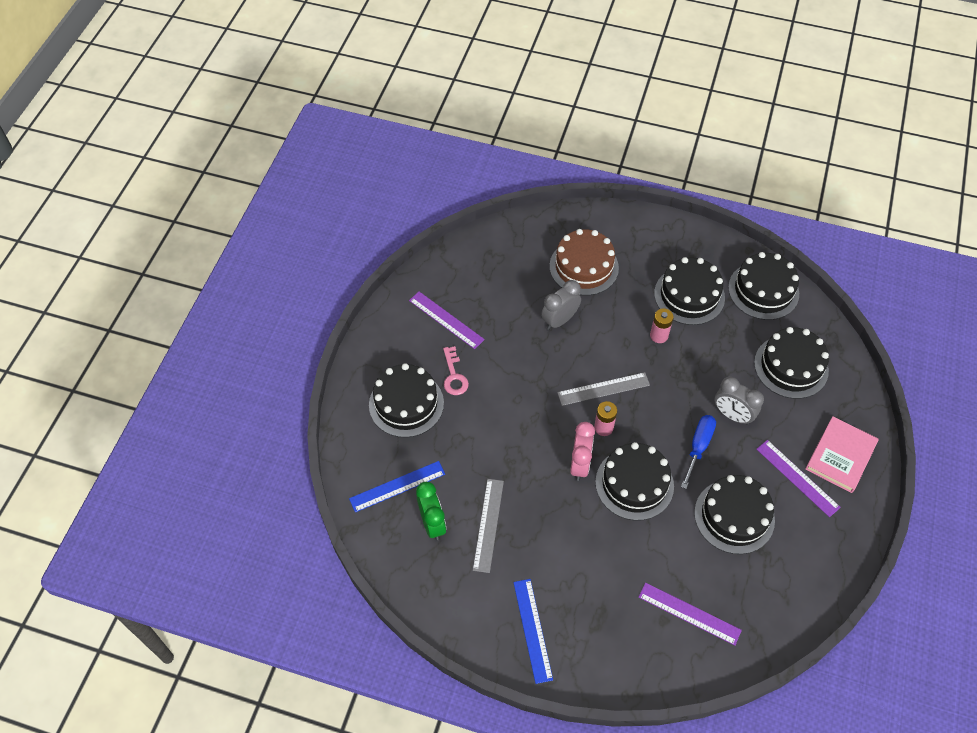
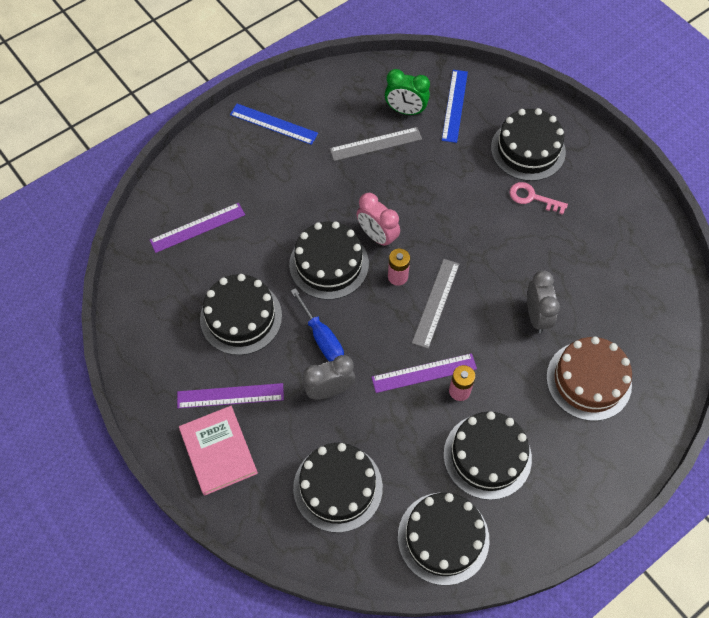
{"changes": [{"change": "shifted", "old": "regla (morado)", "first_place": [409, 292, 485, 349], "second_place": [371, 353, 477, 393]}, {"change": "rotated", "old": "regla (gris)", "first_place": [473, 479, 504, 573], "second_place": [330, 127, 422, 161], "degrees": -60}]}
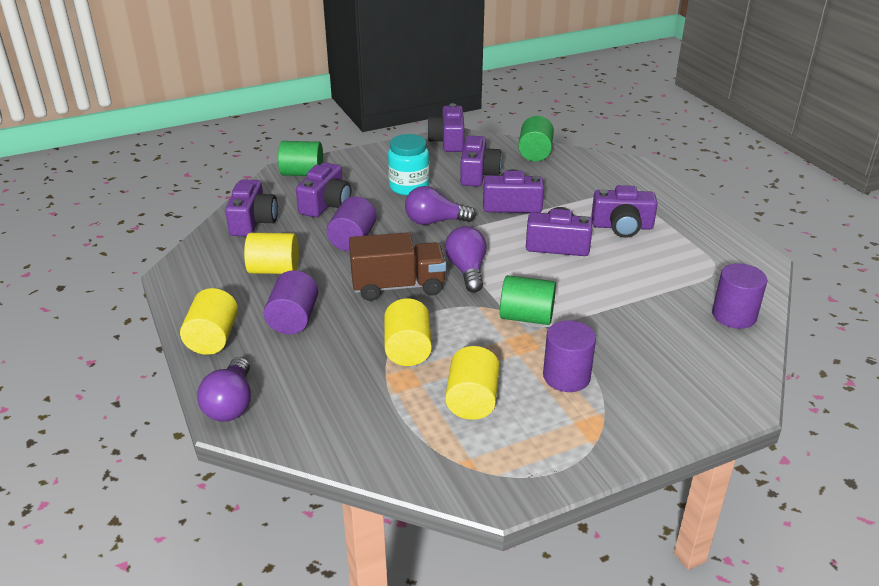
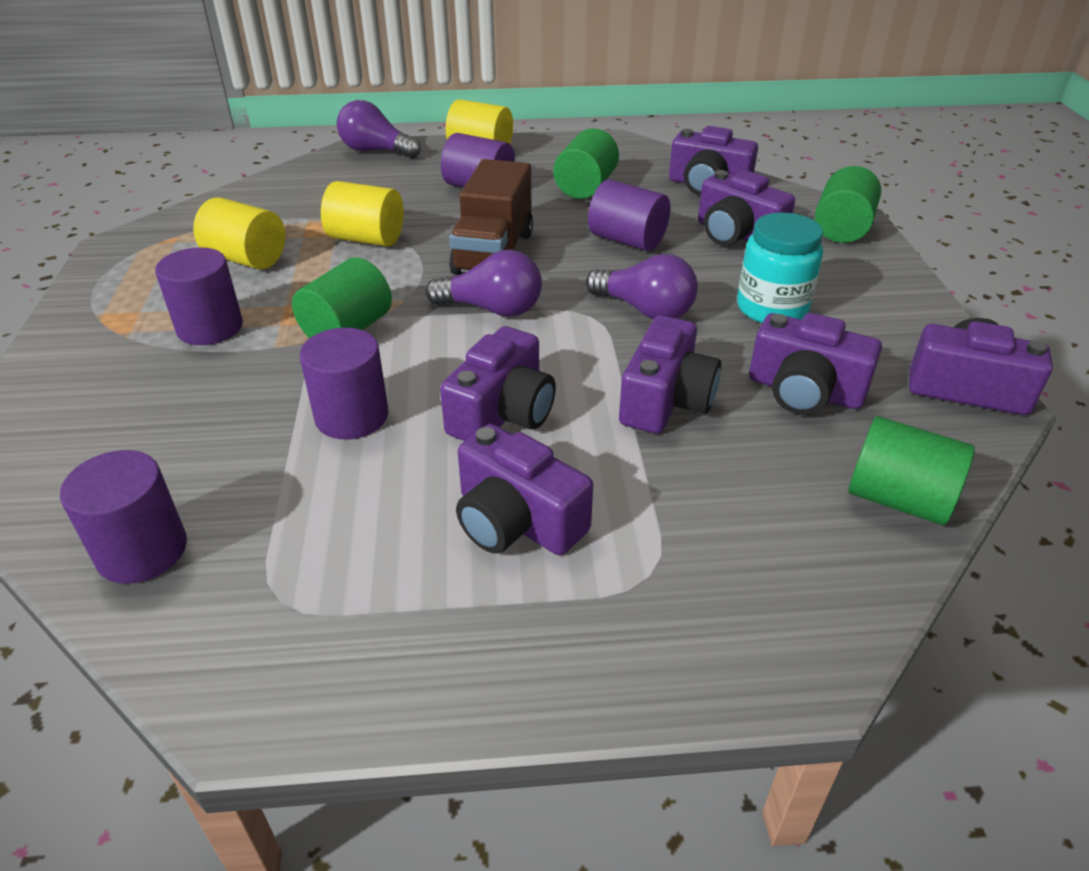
{"changes": [{"change": "rotated", "old": "cámara (morado)", "first_place": [591, 185, 658, 238], "second_place": [456, 424, 593, 555], "degrees": -75}, {"change": "rotated", "old": "bombilla (morado)", "first_place": [405, 186, 476, 225], "second_place": [586, 254, 698, 320], "degrees": 105}, {"change": "repainted", "old": "cilindro (amarillo)", "new": "cilindro (verde)", "first_place": [244, 233, 299, 274], "second_place": [553, 128, 619, 199]}, {"change": "new", "new": "cilindro (morado)", "second_place": [300, 328, 388, 440]}]}
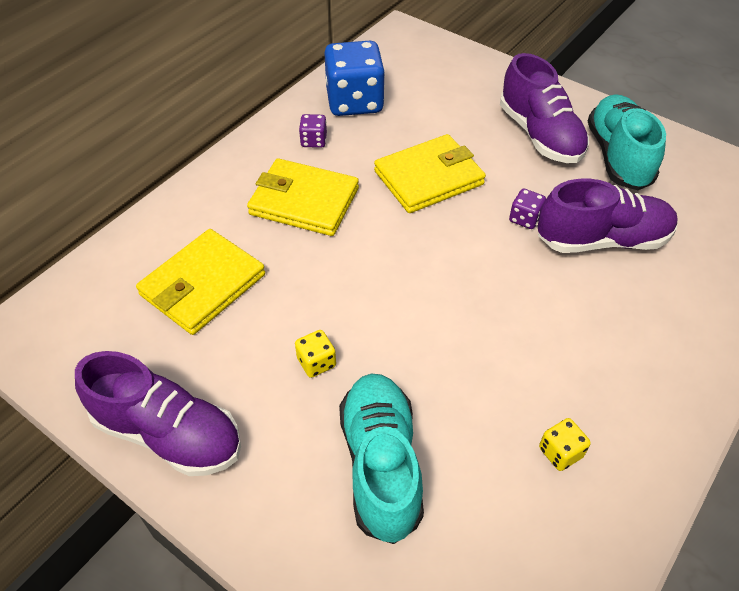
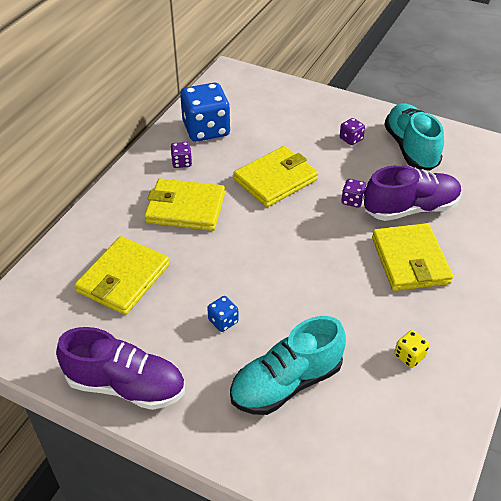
{"changes": [{"change": "swapped", "old": "zapato (morado)", "new": "dado (morado)", "first_place": [500, 53, 589, 163], "second_place": [340, 118, 365, 145]}, {"change": "repainted", "old": "dado (amarillo)", "new": "dado (azul)", "first_place": [295, 330, 336, 378], "second_place": [207, 296, 239, 332]}, {"change": "rotated", "old": "zapato (turquesa)", "first_place": [339, 374, 424, 544], "second_place": [230, 316, 346, 415], "degrees": -105}, {"change": "new", "new": "cartera (amarillo)", "second_place": [372, 223, 453, 291]}]}
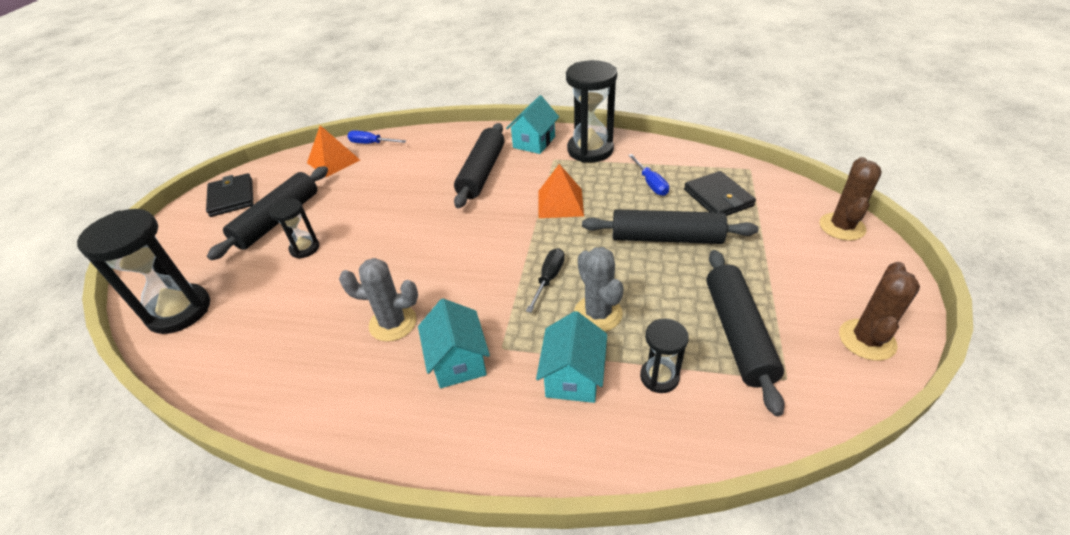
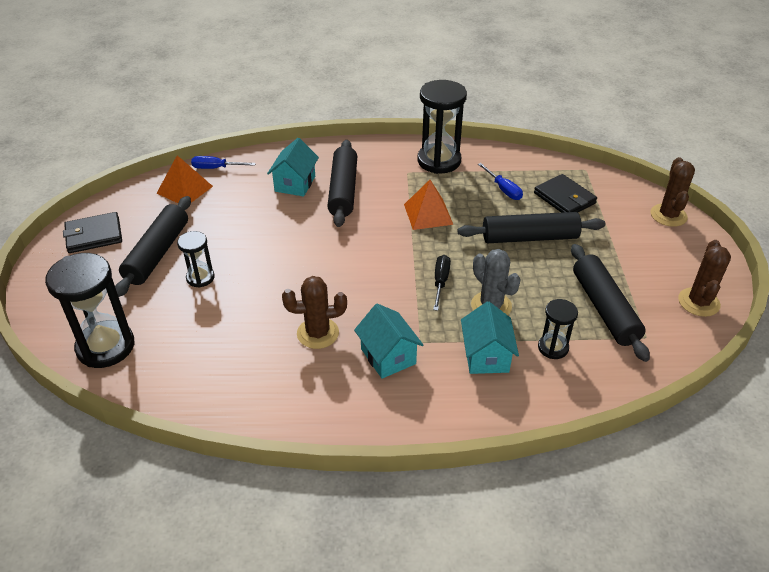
{"changes": [{"change": "shifted", "old": "casa (turquesa)", "first_place": [506, 95, 559, 154], "second_place": [267, 138, 319, 197]}, {"change": "rotated", "old": "cartera (negro)", "first_place": [206, 173, 253, 217], "second_place": [63, 212, 122, 253], "degrees": -75}, {"change": "repainted", "old": "cactus (gris)", "new": "cactus (marrón)", "first_place": [339, 258, 418, 342], "second_place": [282, 276, 347, 349]}]}
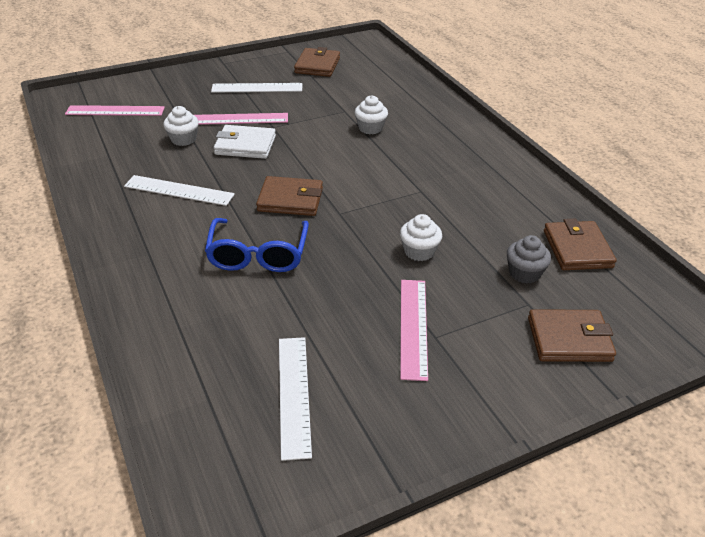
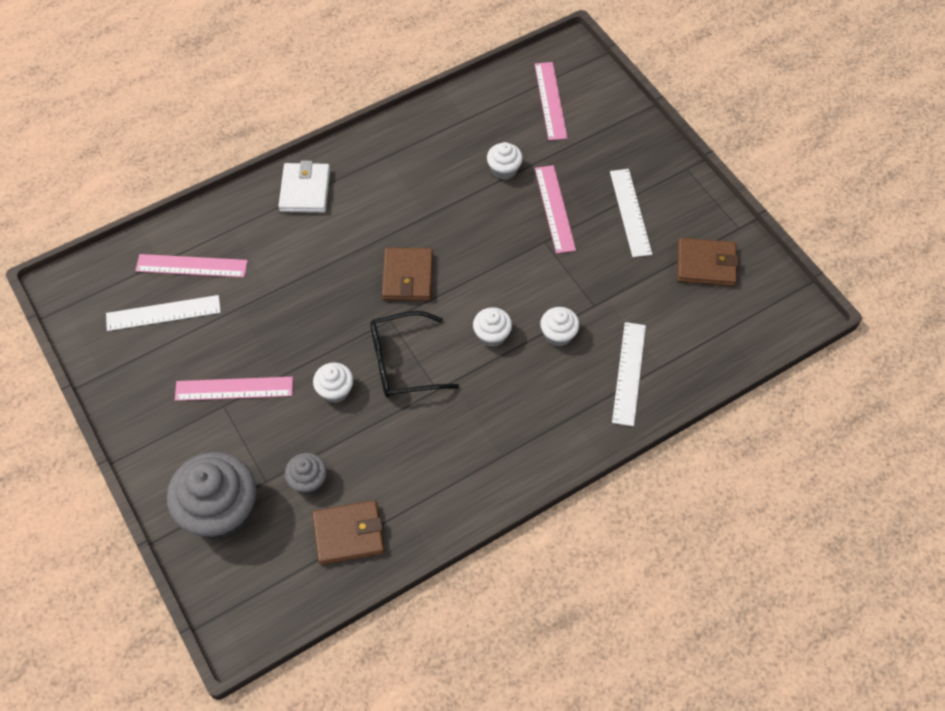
{"changes": [{"change": "shifted", "old": "cartera (blanco)", "first_place": [214, 125, 276, 159], "second_place": [279, 161, 330, 213]}, {"change": "shifted", "old": "regla (blanco)", "first_place": [124, 175, 235, 206], "second_place": [612, 322, 646, 426]}, {"change": "gone", "old": "gafas (azul)", "first_place": [205, 218, 309, 272]}, {"change": "swapped", "old": "cartera (marrón)", "new": "magdalena (gris)", "first_place": [528, 309, 616, 362], "second_place": [167, 452, 256, 540]}, {"change": "new", "new": "regla (rosa)", "second_place": [135, 254, 248, 278]}, {"change": "new", "new": "magdalena (blanco)", "second_place": [473, 307, 512, 347]}, {"change": "new", "new": "gafas (negro)", "second_place": [370, 311, 459, 398]}]}
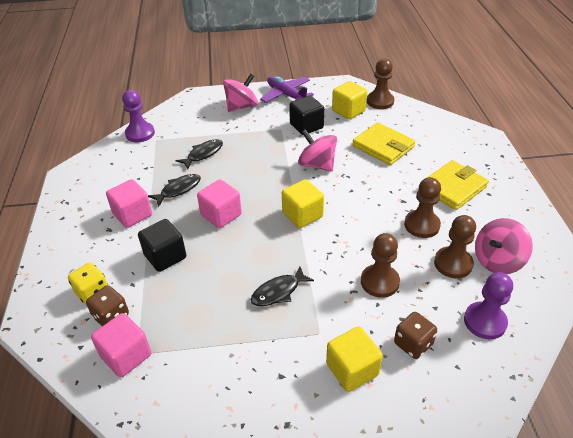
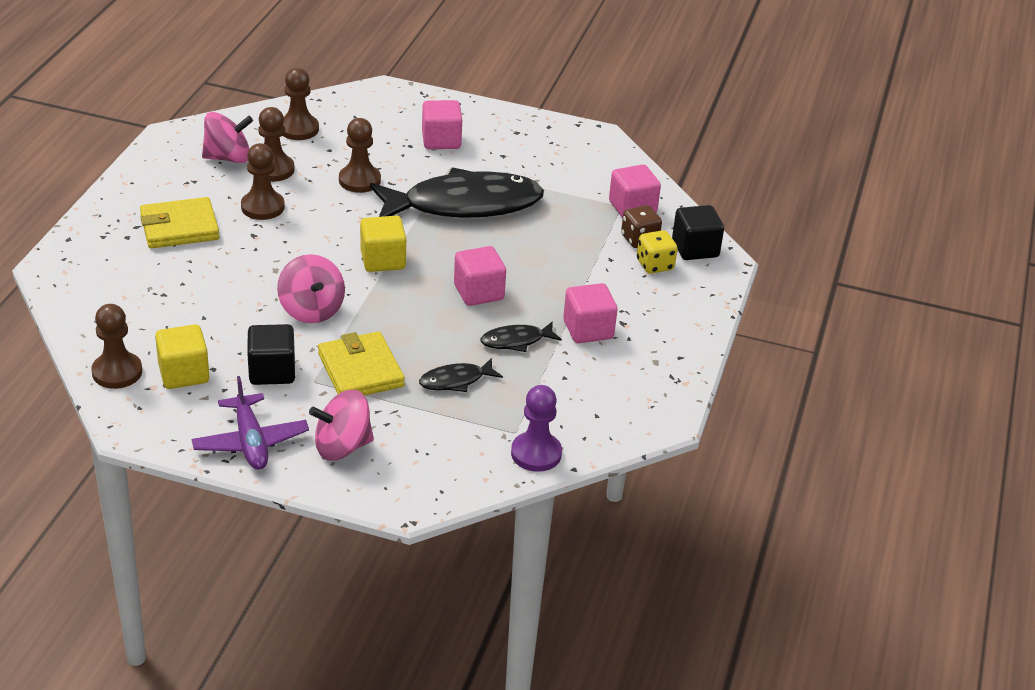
{"changes": [{"change": "shifted", "old": "cartera (amarillo)", "first_place": [352, 122, 415, 165], "second_place": [318, 331, 405, 396]}, {"change": "shifted", "old": "cubo (negro)", "first_place": [138, 219, 186, 272], "second_place": [672, 205, 724, 260]}, {"change": "scaled", "old": "pez (negro)", "first_place": [251, 266, 314, 306], "second_place": [370, 168, 544, 218], "factor": 2.36}, {"change": "repainted", "old": "peón (morado)", "new": "peón (marrón)", "first_place": [464, 272, 513, 339], "second_place": [283, 68, 319, 140]}, {"change": "gone", "old": "dado (marrón)", "first_place": [394, 312, 437, 359]}, {"change": "repainted", "old": "cubo (amarillo)", "new": "cubo (rosa)", "first_place": [326, 327, 383, 392], "second_place": [422, 100, 462, 149]}]}
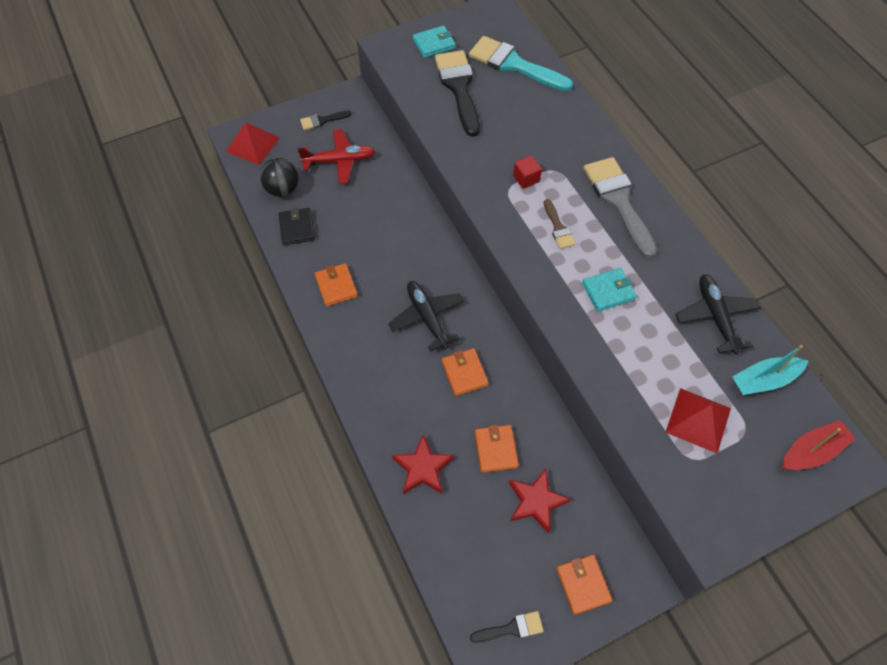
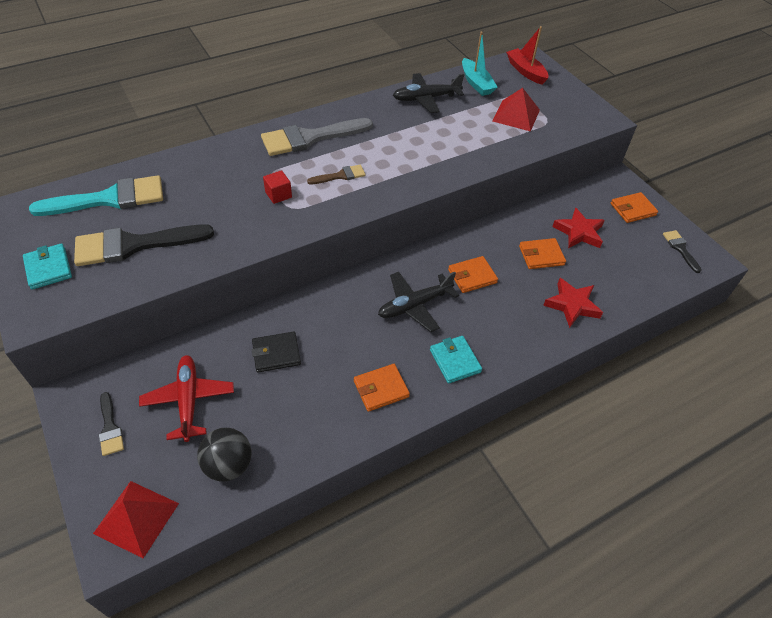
{"changes": [{"change": "rotated", "old": "pincel (turquesa)", "first_place": [469, 36, 573, 91], "second_place": [29, 175, 163, 216], "degrees": -135}, {"change": "shifted", "old": "cartera (negro)", "first_place": [279, 208, 315, 245], "second_place": [252, 332, 301, 372]}, {"change": "shifted", "old": "cartera (turquesa)", "first_place": [582, 268, 637, 312], "second_place": [430, 336, 482, 384]}]}
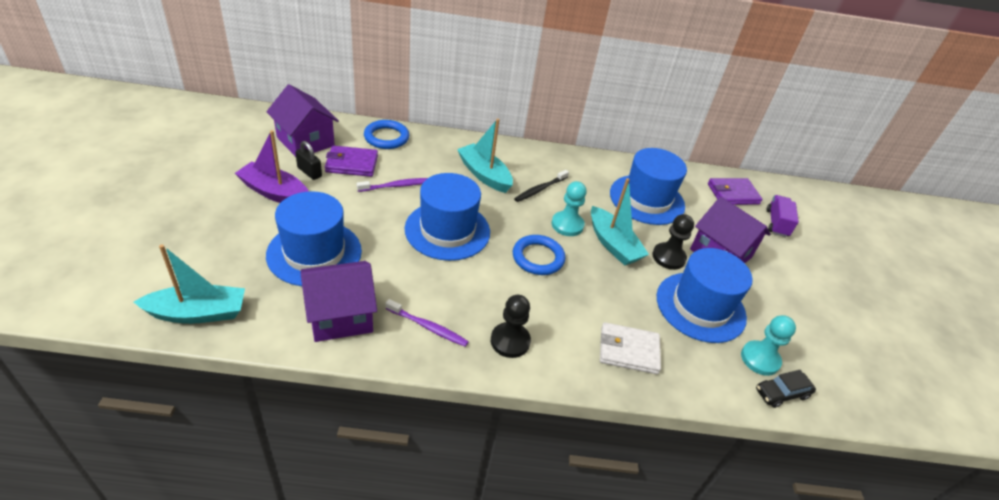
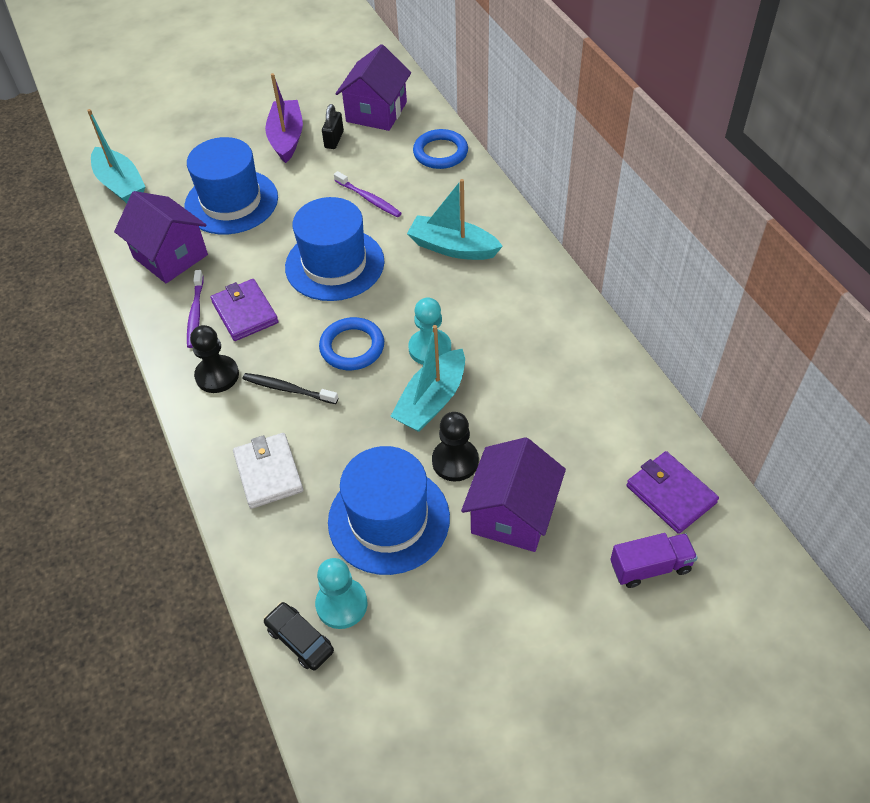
{"changes": [{"change": "rotated", "old": "barco (turquesa)", "first_place": [457, 119, 513, 193], "second_place": [407, 179, 503, 260], "degrees": -90}, {"change": "shifted", "old": "cartera (morado)", "first_place": [325, 145, 378, 177], "second_place": [210, 279, 279, 341]}, {"change": "gone", "old": "sombrero (azul)", "first_place": [610, 148, 687, 225]}, {"change": "shifted", "old": "cepillo de dientes (negro)", "first_place": [514, 170, 569, 202], "second_place": [243, 373, 338, 404]}]}
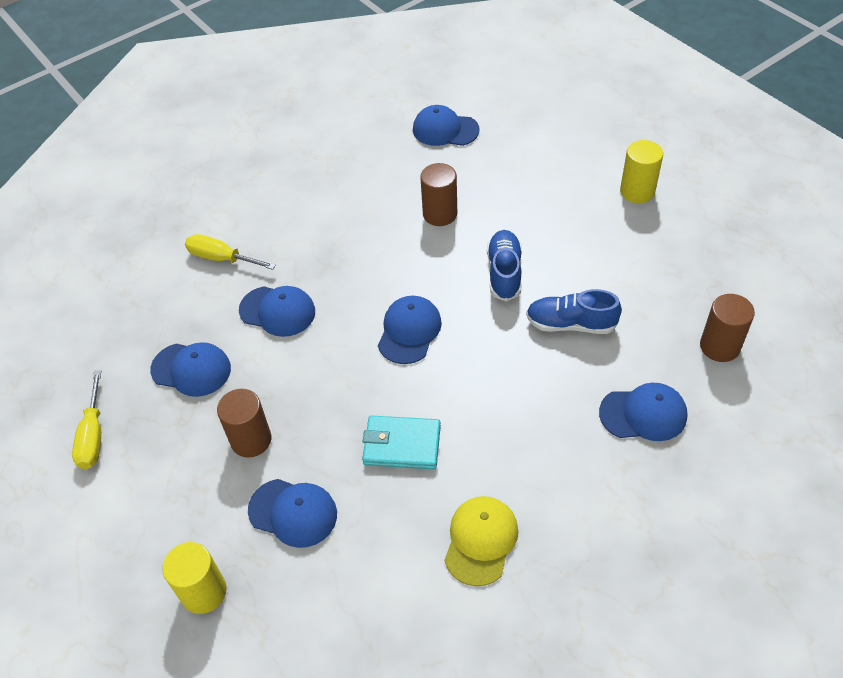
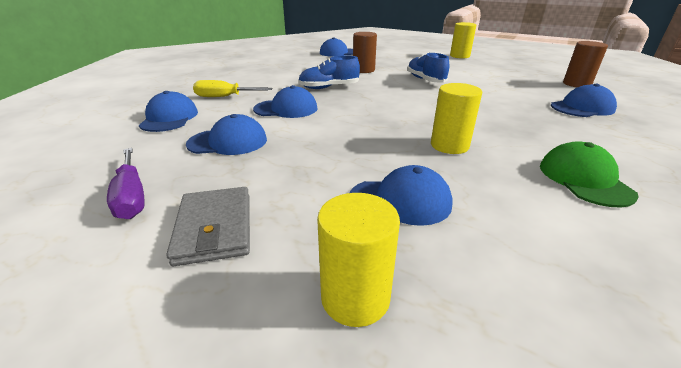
{"changes": [{"change": "shifted", "old": "zapato (azul)", "first_place": [526, 289, 622, 334], "second_place": [298, 56, 360, 89]}, {"change": "shifted", "old": "gorra (azul)", "first_place": [378, 296, 442, 364], "second_place": [138, 91, 198, 132]}, {"change": "repainted", "old": "destornillador (amarillo)", "new": "destornillador (morado)", "first_place": [72, 370, 101, 469], "second_place": [107, 148, 145, 219]}, {"change": "gone", "old": "cilindro (marrón)", "first_place": [217, 389, 271, 458]}, {"change": "swapped", "old": "cartera (turquesa)", "new": "cilindro (amarillo)", "first_place": [362, 416, 441, 469], "second_place": [431, 83, 482, 154]}, {"change": "repainted", "old": "gorra (amarillo)", "new": "gorra (verde)", "first_place": [444, 496, 518, 586], "second_place": [540, 141, 639, 208]}, {"change": "new", "new": "cartera (gris)", "second_place": [166, 187, 250, 266]}]}
